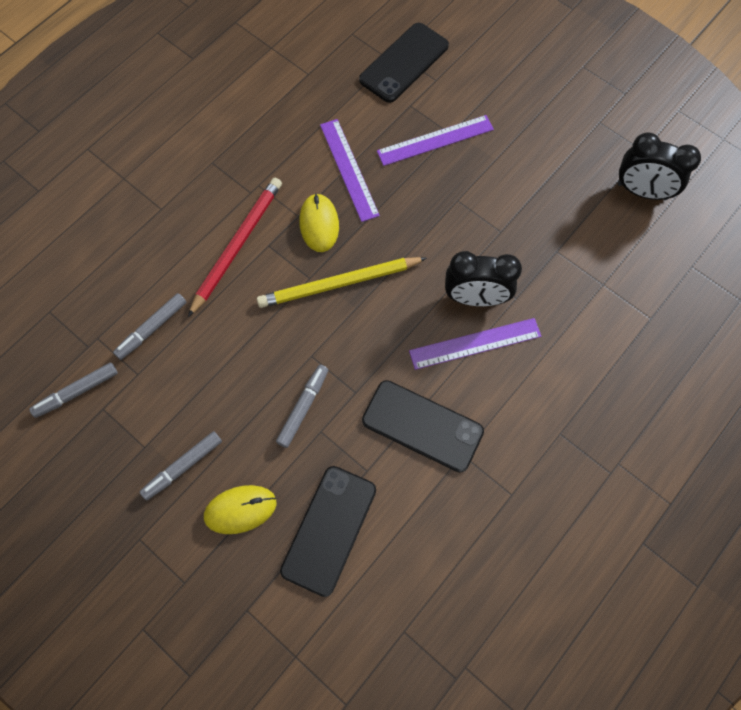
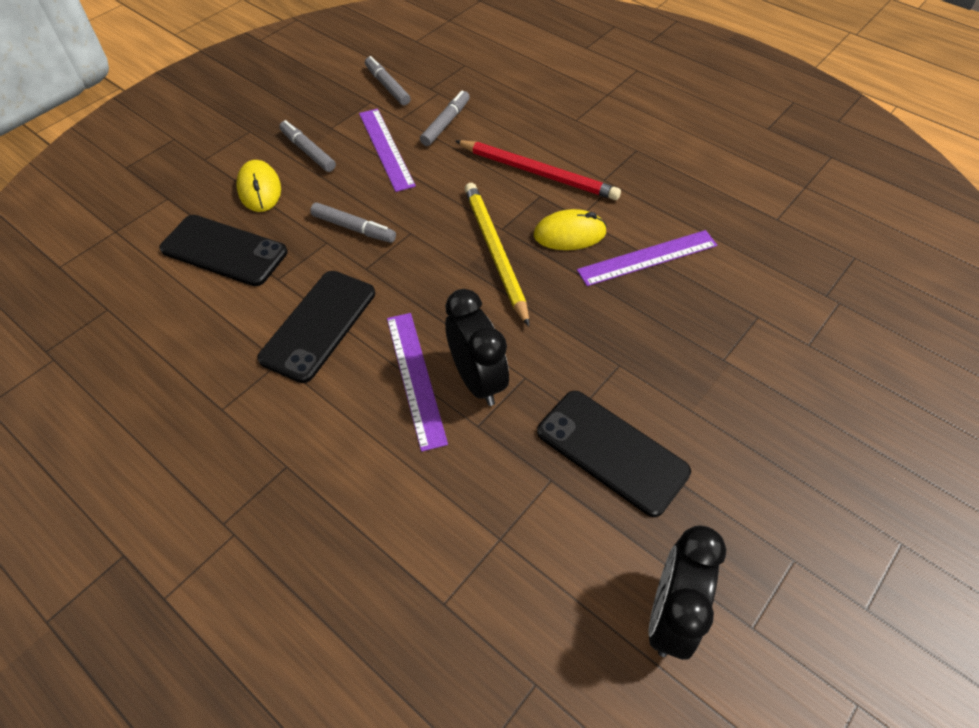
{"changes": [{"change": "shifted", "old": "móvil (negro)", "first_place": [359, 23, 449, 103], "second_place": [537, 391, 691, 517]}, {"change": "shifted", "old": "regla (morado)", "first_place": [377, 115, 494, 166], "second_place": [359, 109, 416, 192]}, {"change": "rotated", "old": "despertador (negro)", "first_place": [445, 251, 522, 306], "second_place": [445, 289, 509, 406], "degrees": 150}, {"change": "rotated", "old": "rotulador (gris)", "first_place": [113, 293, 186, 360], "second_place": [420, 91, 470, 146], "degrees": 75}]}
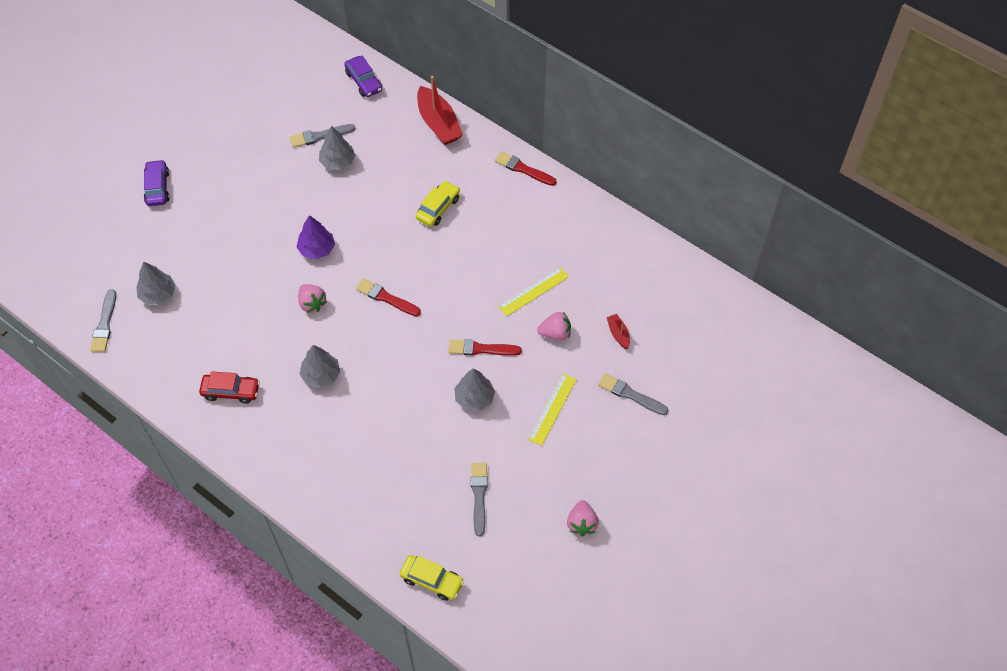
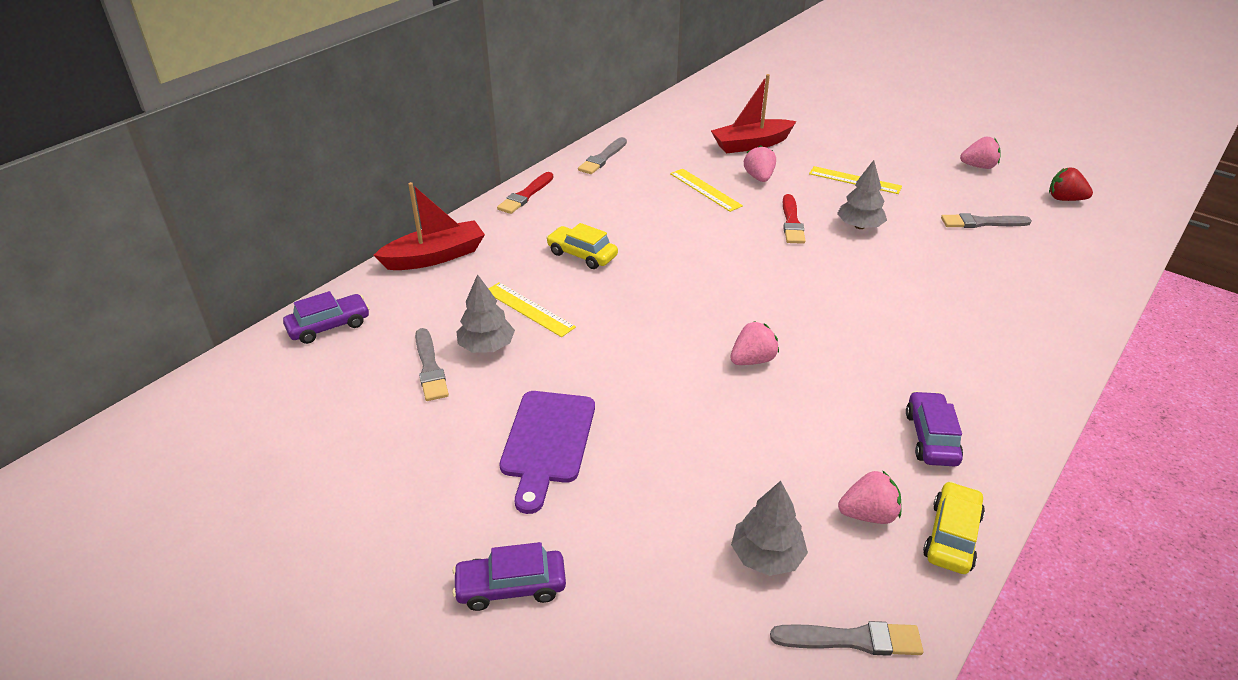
{"changes": [{"change": "gone", "old": "árbol (morado)", "first_place": [297, 215, 335, 259]}, {"change": "gone", "old": "pincel (rojo)", "first_place": [356, 278, 421, 316]}, {"change": "scaled", "old": "barco (rojo)", "first_place": [607, 314, 630, 349], "second_place": [711, 74, 796, 154], "factor": 2.07}, {"change": "gone", "old": "árbol (gris)", "first_place": [299, 345, 340, 388]}, {"change": "repainted", "old": "coche (rojo)", "new": "coche (morado)", "first_place": [199, 371, 260, 404], "second_place": [906, 391, 963, 466]}, {"change": "shifted", "old": "pincel (gris)", "first_place": [598, 373, 669, 415], "second_place": [578, 137, 627, 174]}, {"change": "shifted", "old": "coche (amarillo)", "first_place": [400, 555, 464, 601], "second_place": [923, 481, 985, 574]}, {"change": "new", "new": "fresa (rojo)", "second_place": [1049, 168, 1093, 201]}, {"change": "new", "new": "regla (amarillo)", "second_place": [488, 282, 576, 337]}, {"change": "new", "new": "tabla de cortar (morado)", "second_place": [500, 391, 595, 514]}, {"change": "new", "new": "fresa (rosa)", "second_place": [838, 470, 901, 524]}]}
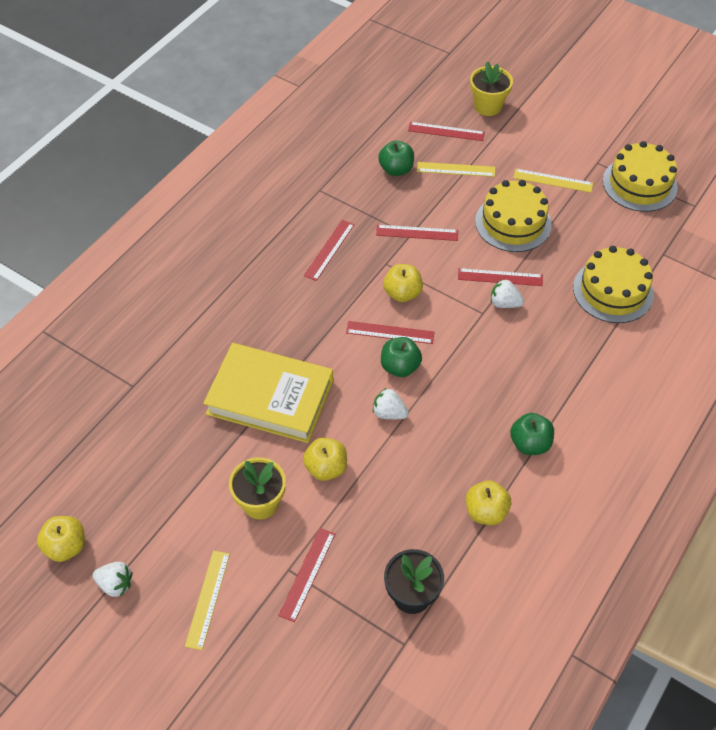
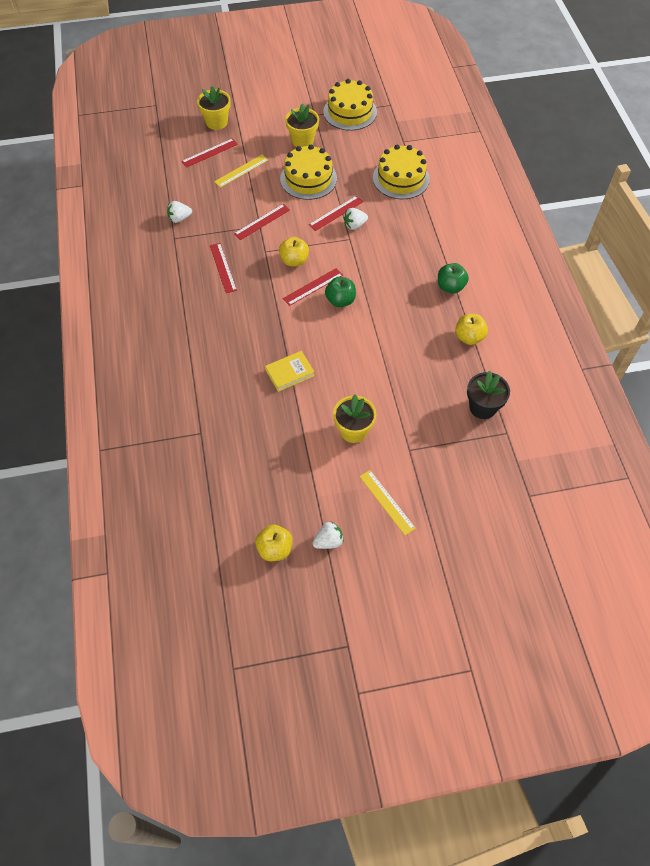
{"changes": [{"change": "gone", "old": "manzana (verde)", "first_place": [378, 140, 414, 176]}, {"change": "swapped", "old": "regla (amarillo)", "new": "maceta (amarillo)", "first_place": [513, 169, 593, 193], "second_place": [285, 104, 319, 147]}, {"change": "scaled", "old": "libro (amarillo)", "first_place": [203, 343, 333, 443], "second_place": [265, 351, 314, 392], "factor": 0.49}, {"change": "shifted", "old": "fresa (blanco)", "first_place": [373, 388, 409, 419], "second_place": [167, 201, 192, 223]}, {"change": "gone", "old": "manzana (amarillo)", "first_place": [303, 437, 347, 481]}, {"change": "gone", "old": "regla (rojo)", "first_place": [278, 528, 335, 622]}]}
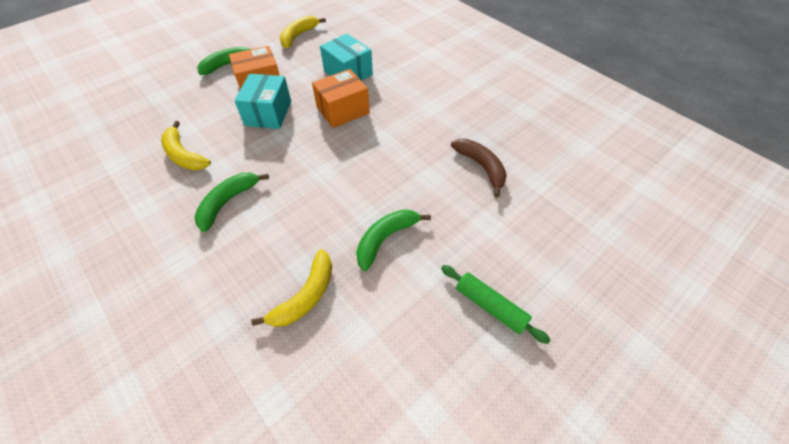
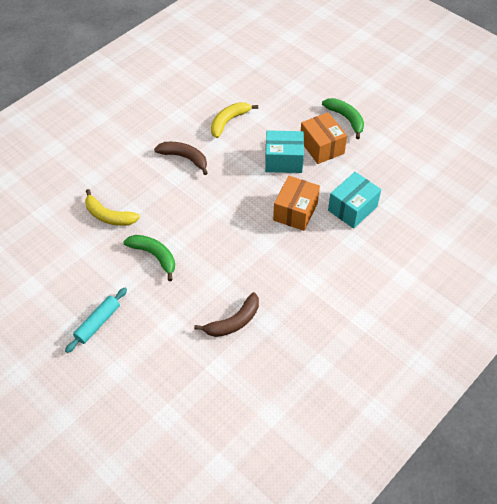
{"changes": [{"change": "gone", "old": "plátano (amarillo)", "first_place": [280, 16, 326, 48]}, {"change": "rotated", "old": "caja (naranja)", "first_place": [312, 69, 370, 128], "second_place": [273, 176, 320, 231], "degrees": 60}, {"change": "repainted", "old": "plátano (verde)", "new": "plátano (marrón)", "first_place": [194, 173, 269, 232], "second_place": [154, 142, 208, 175]}, {"change": "repainted", "old": "rodillo (verde)", "new": "rodillo (turquesa)", "first_place": [441, 265, 550, 344], "second_place": [65, 288, 127, 353]}]}
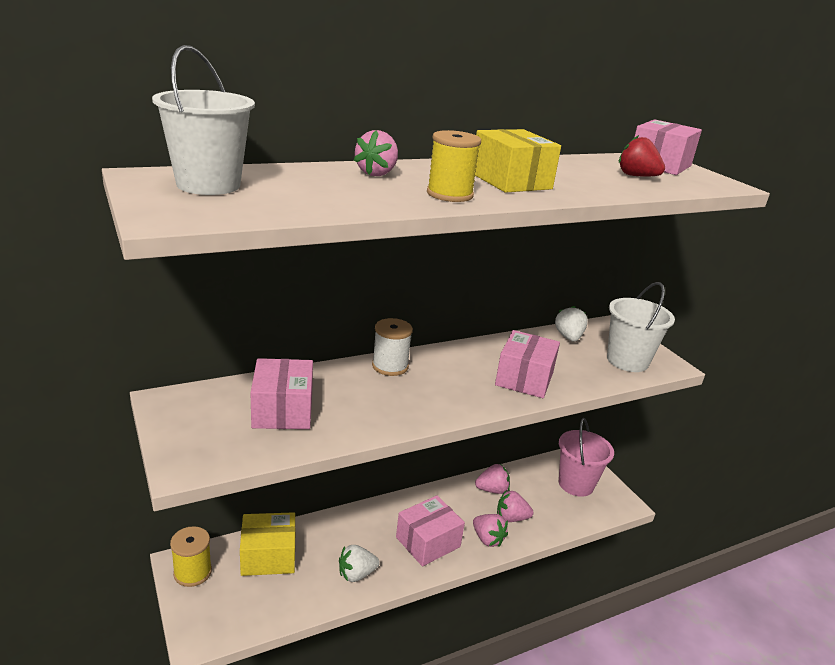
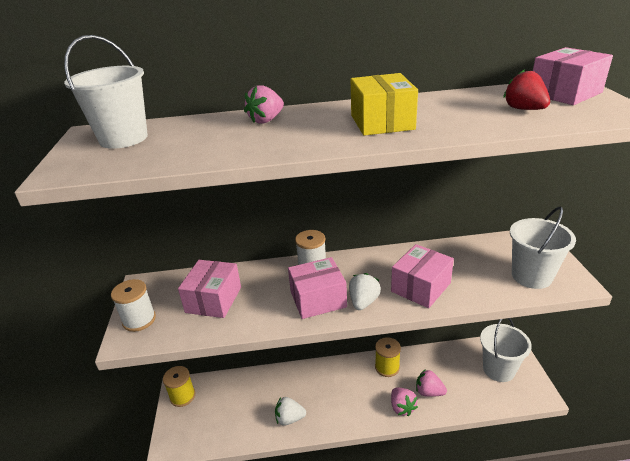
{"changes": [{"change": "shifted", "old": "carrete (amarillo)", "first_place": [427, 130, 481, 202], "second_place": [375, 337, 401, 377]}, {"change": "shifted", "old": "fresa (blanco)", "first_place": [555, 306, 588, 342], "second_place": [349, 273, 381, 310]}, {"change": "repainted", "old": "balde (rosa)", "new": "balde (blanco)", "first_place": [559, 418, 614, 497], "second_place": [480, 318, 532, 382]}, {"change": "gone", "old": "fresa (rosa)", "first_place": [475, 464, 510, 494]}, {"change": "shifted", "old": "caja (rosa)", "first_place": [396, 495, 465, 567], "second_place": [288, 257, 347, 319]}, {"change": "gone", "old": "caja (amarillo)", "first_place": [240, 512, 295, 576]}, {"change": "new", "new": "carrete (blanco)", "second_place": [111, 279, 156, 332]}]}
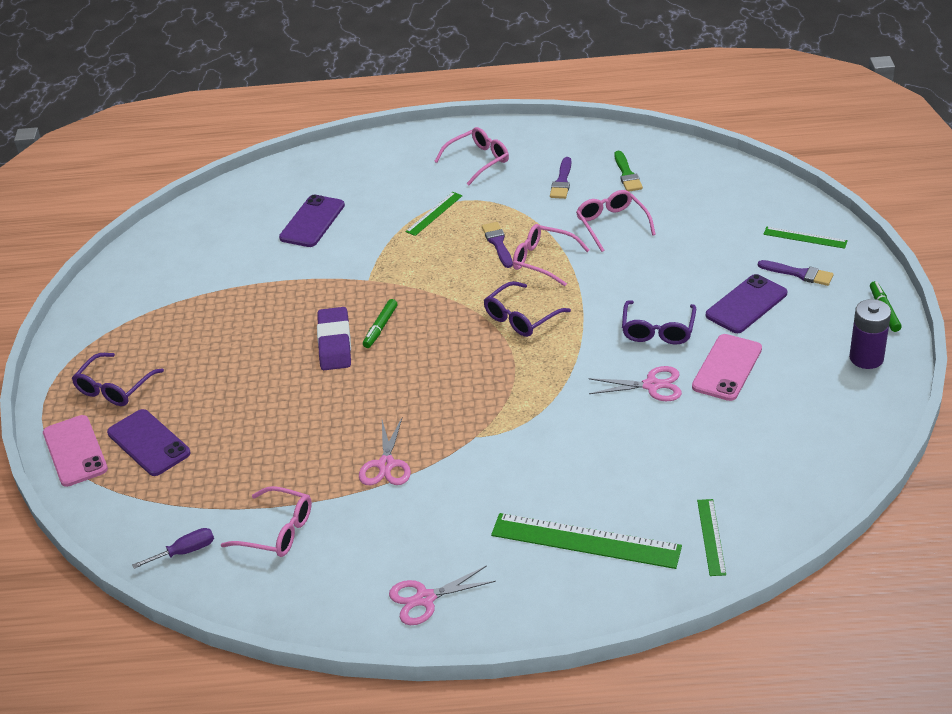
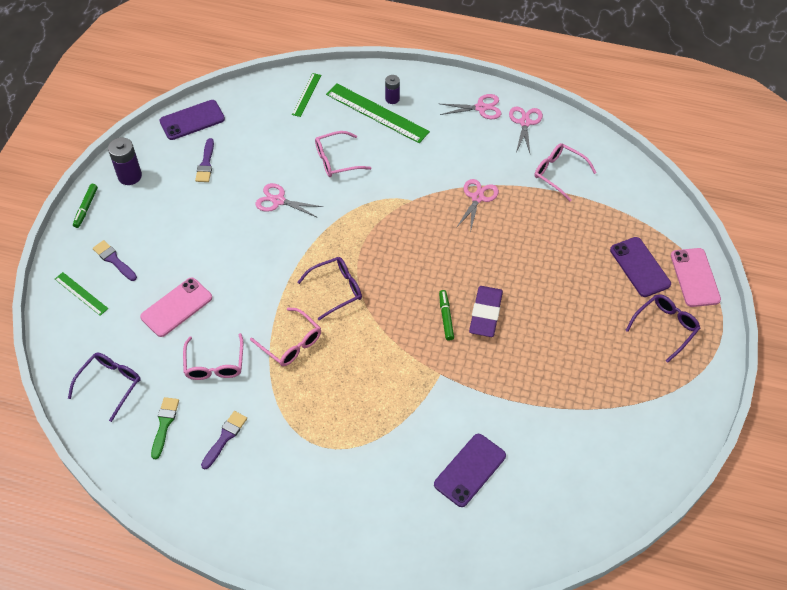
{"changes": [{"change": "shifted", "old": "gafas (rosa)", "first_place": [434, 127, 509, 185], "second_place": [315, 131, 371, 177]}, {"change": "gone", "old": "regla (verde)", "first_place": [405, 192, 463, 236]}, {"change": "shifted", "old": "pincel (morado)", "first_place": [482, 222, 513, 268], "second_place": [195, 138, 214, 182]}, {"change": "shifted", "old": "móvil (morado)", "first_place": [706, 274, 787, 333], "second_place": [160, 100, 225, 140]}, {"change": "rotated", "old": "rotulador (verde)", "first_place": [363, 299, 397, 348], "second_place": [439, 290, 454, 341], "degrees": -45}, {"change": "shifted", "old": "gafas (morado)", "first_place": [622, 300, 696, 344], "second_place": [68, 353, 141, 422]}, {"change": "shifted", "old": "móvil (rosa)", "first_place": [692, 334, 762, 401], "second_place": [140, 278, 212, 337]}, {"change": "gone", "old": "destornillador (morado)", "first_place": [132, 528, 214, 569]}, {"change": "new", "new": "pila (morado)", "second_place": [385, 75, 400, 104]}, {"change": "new", "new": "tijeras (rosa)", "second_place": [509, 107, 543, 153]}]}
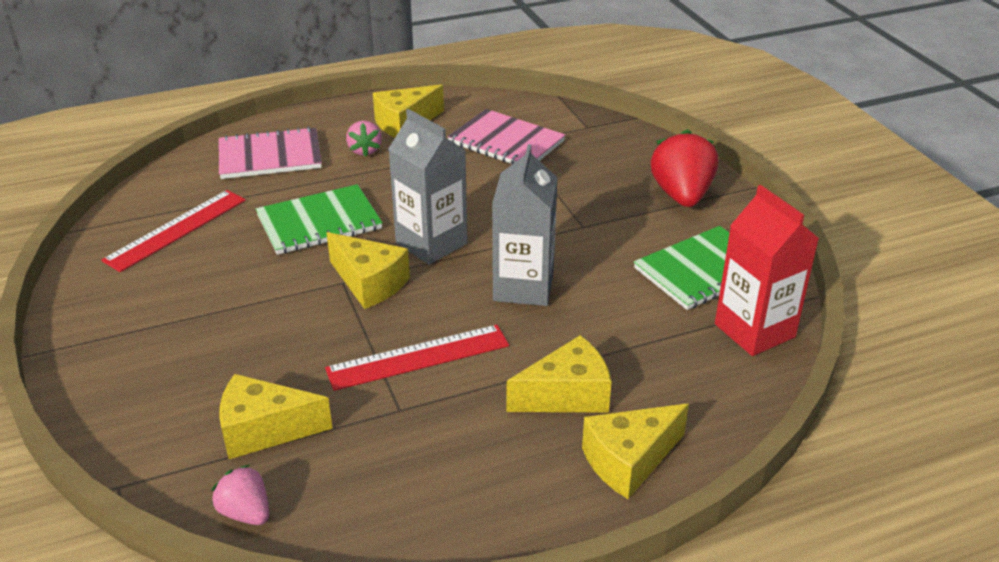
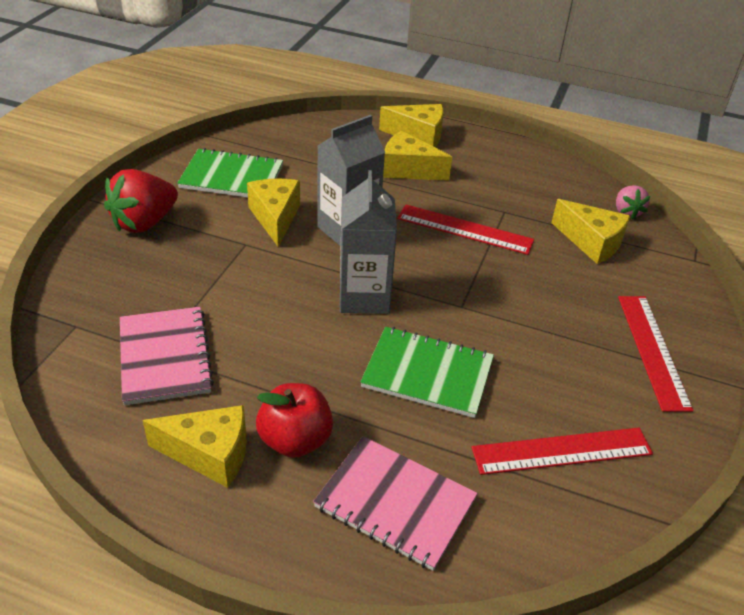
{"changes": [{"change": "swapped", "old": "fresa (rosa)", "new": "manzana (rojo)", "first_place": [346, 121, 382, 157], "second_place": [256, 383, 333, 458]}, {"change": "gone", "old": "cartón de leche (rojo)", "first_place": [715, 185, 819, 356]}, {"change": "shifted", "old": "queso (amarillo)", "first_place": [327, 232, 410, 309], "second_place": [247, 179, 300, 247]}, {"change": "new", "new": "regla (rojo)", "second_place": [618, 296, 693, 412]}]}
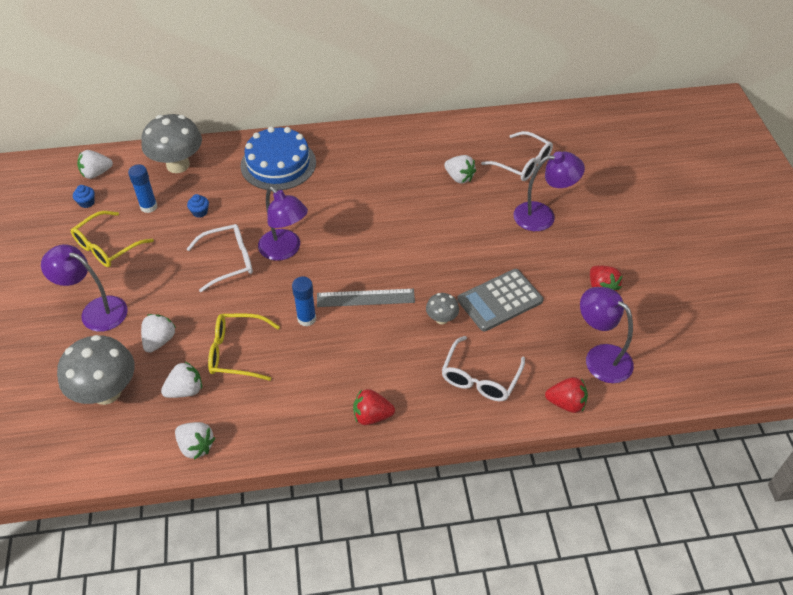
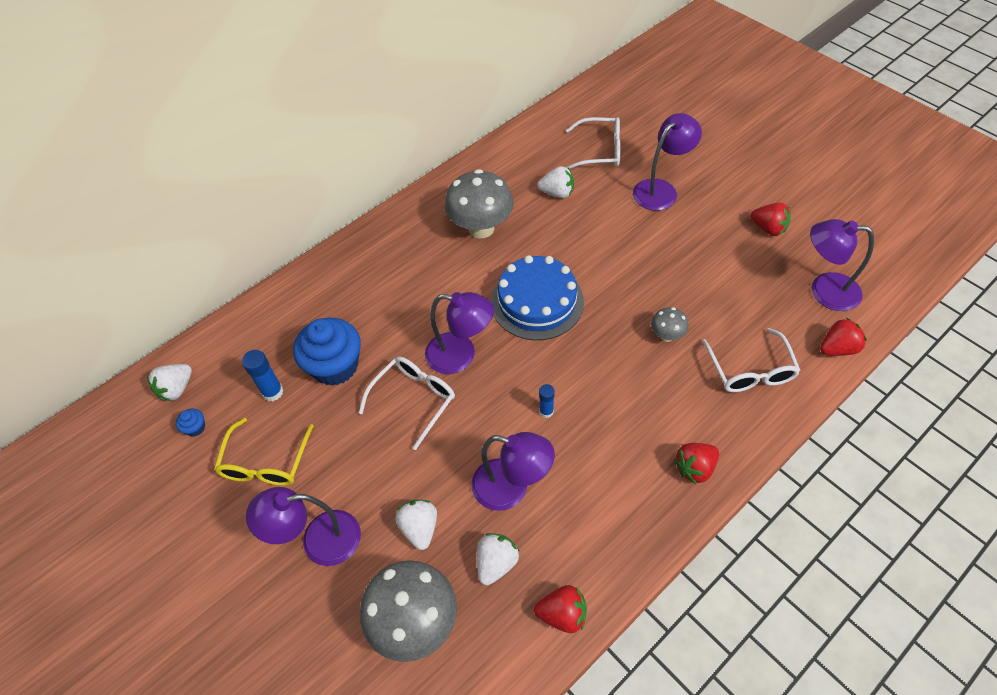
{"changes": [{"change": "shifted", "old": "seta (gris)", "first_place": [141, 114, 202, 173], "second_place": [445, 169, 514, 238]}, {"change": "shifted", "old": "tarta (azul)", "first_place": [240, 126, 316, 191], "second_place": [491, 255, 584, 340]}, {"change": "scaled", "old": "magdalena (azul)", "first_place": [187, 194, 209, 218], "second_place": [293, 318, 361, 386], "factor": 2.49}, {"change": "gone", "old": "calculadora (gris)", "first_place": [457, 269, 543, 331]}, {"change": "scaled", "old": "barra de pegamento (azul)", "first_place": [292, 277, 316, 327], "second_place": [539, 384, 555, 418], "factor": 0.65}, {"change": "gone", "old": "regla (gris)", "first_place": [317, 289, 415, 307]}, {"change": "swapped", "old": "gafas (amarillo)", "new": "lámpara (morado)", "first_place": [208, 314, 280, 381], "second_place": [471, 432, 555, 511]}, {"change": "repainted", "old": "fresa (blanco)", "new": "fresa (rojo)", "first_place": [175, 422, 215, 460], "second_place": [534, 585, 587, 633]}]}
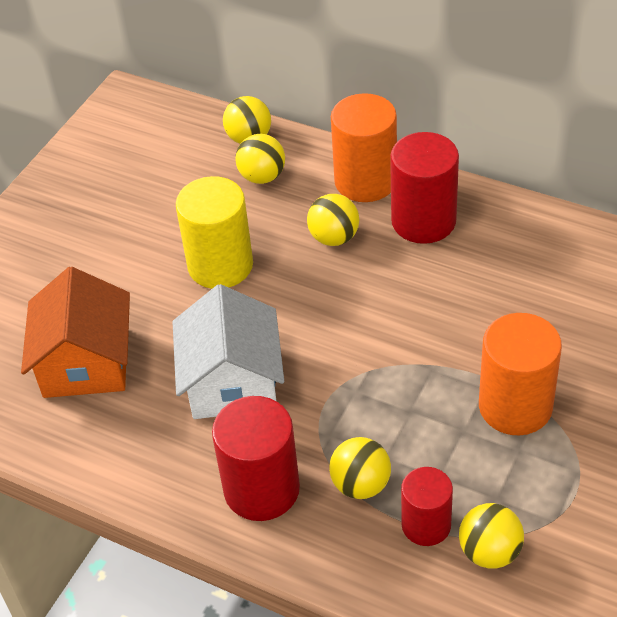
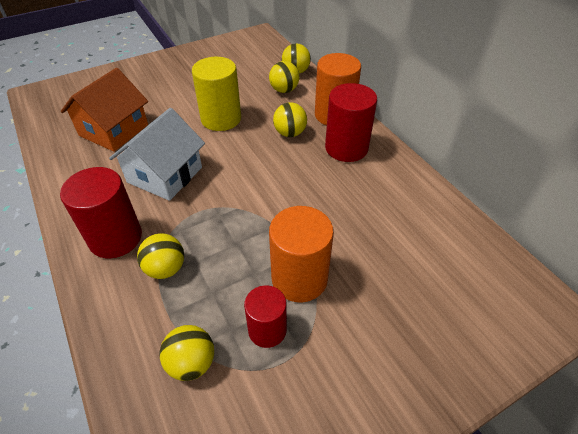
{"changes": [{"change": "shifted", "old": "cilindro (rojo)", "first_place": [401, 467, 453, 546], "second_place": [244, 285, 287, 348]}]}
